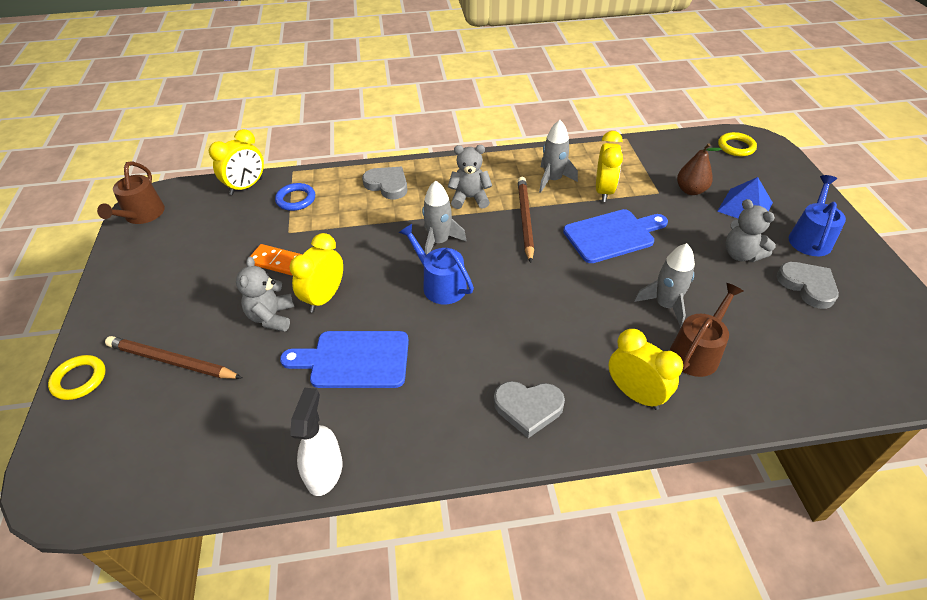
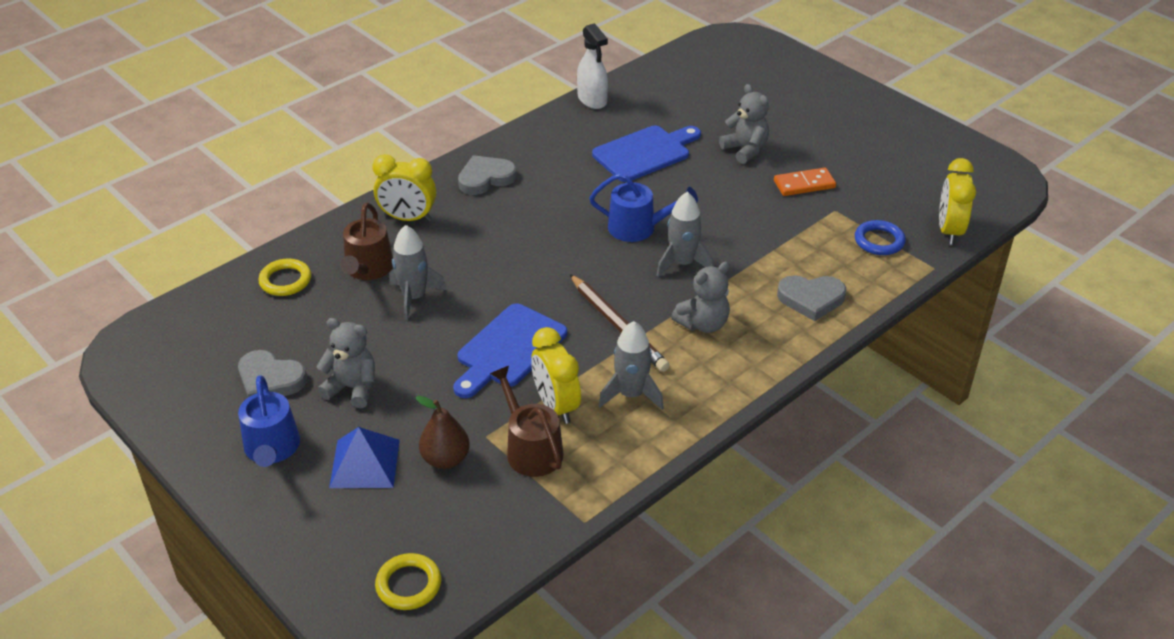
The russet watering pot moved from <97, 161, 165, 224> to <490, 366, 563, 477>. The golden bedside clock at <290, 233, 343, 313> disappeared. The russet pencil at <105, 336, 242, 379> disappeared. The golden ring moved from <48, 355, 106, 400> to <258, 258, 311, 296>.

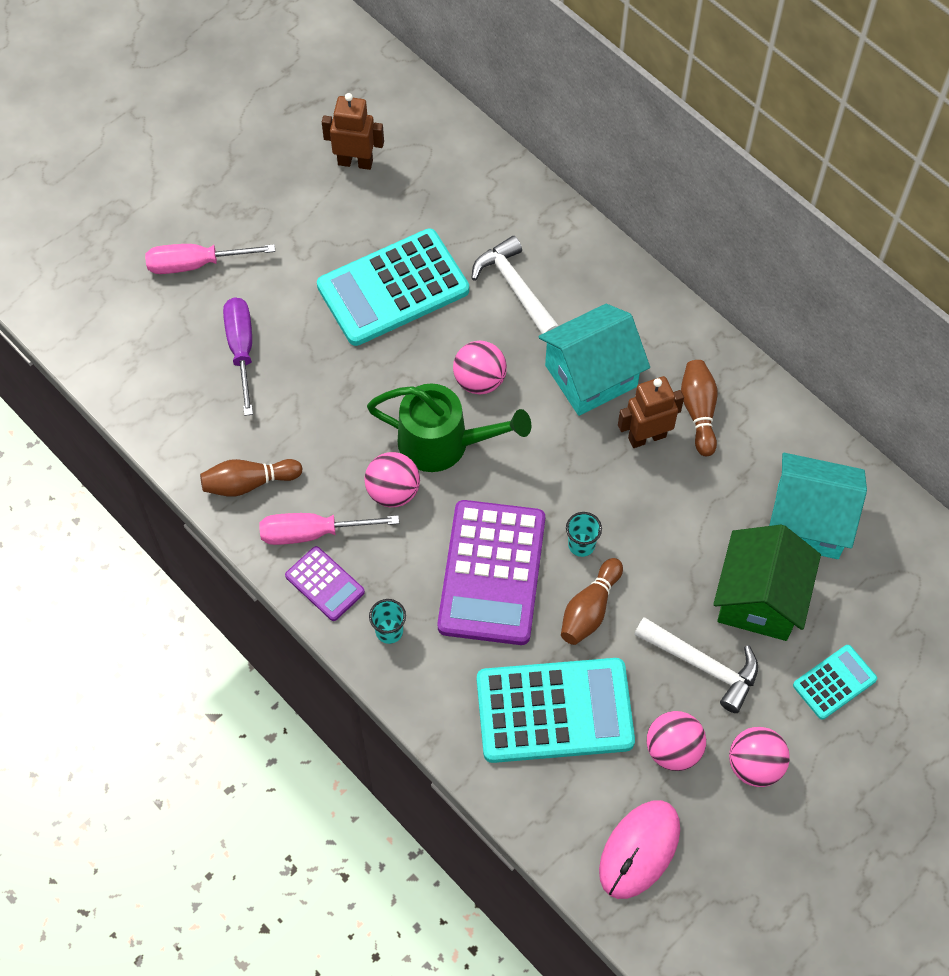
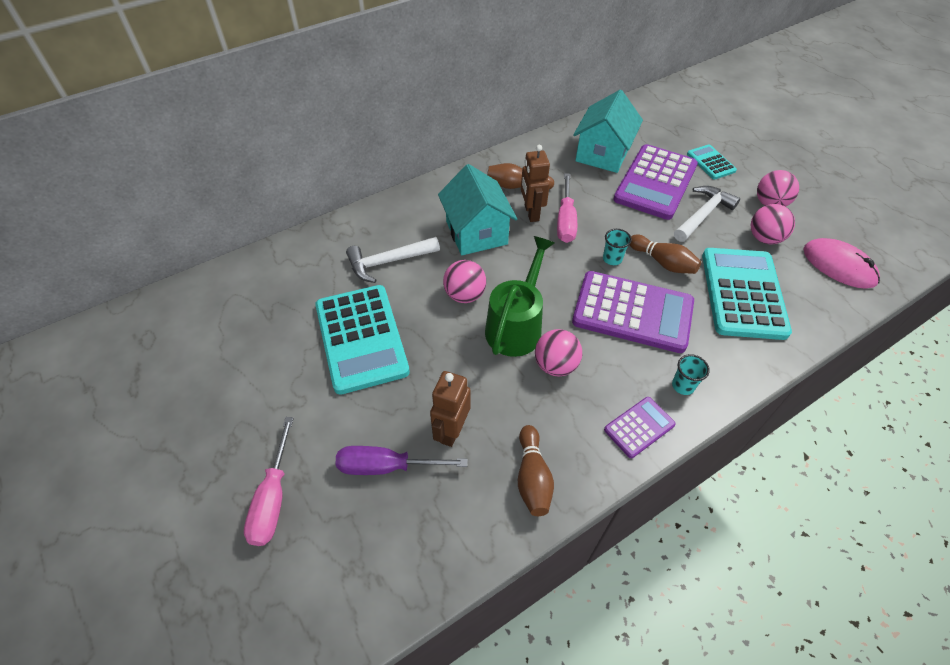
The russet toy robot moved from <322, 93, 384, 170> to <430, 371, 471, 447>. The rose-pink flat screwdriver moved from <259, 513, 399, 545> to <557, 173, 577, 243>. The green toy house at <713, 525, 821, 641> was replaced by the royal purple adding machine at <613, 144, 698, 220>.

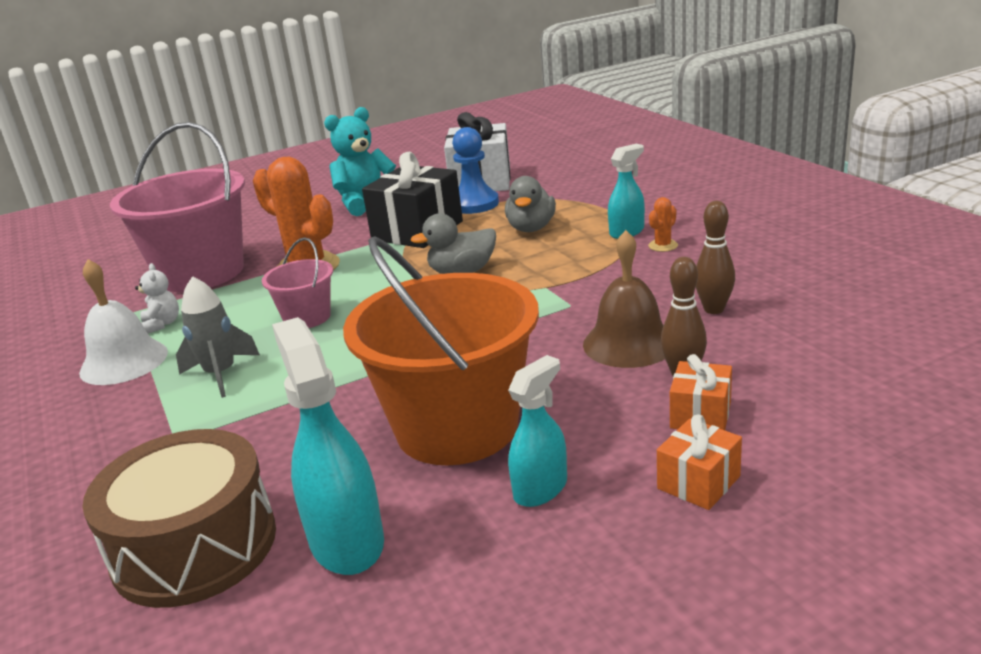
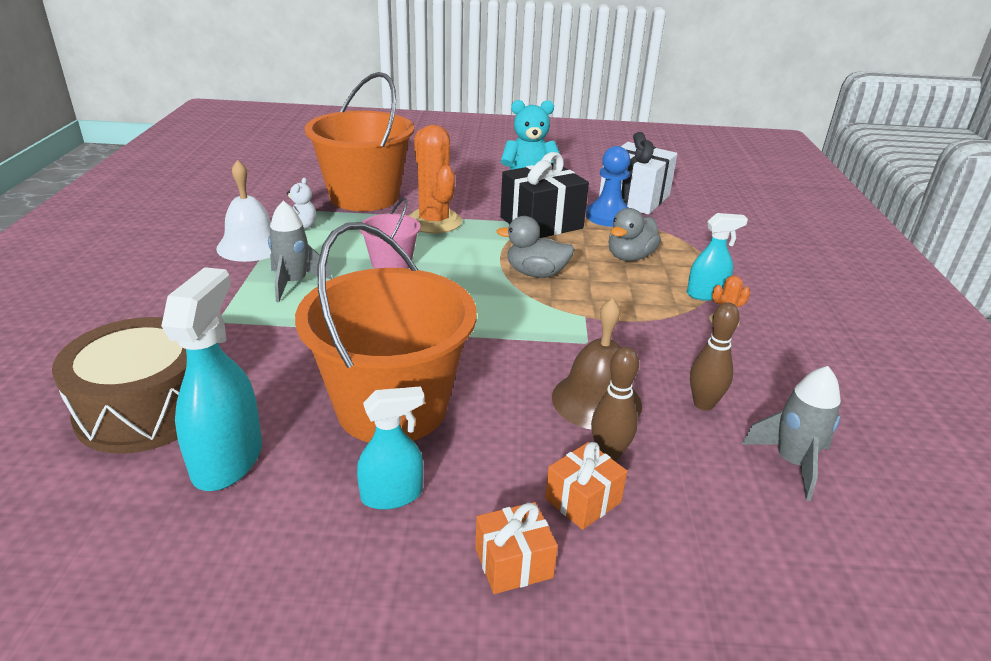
The rose-pink sand bucket at <110, 122, 245, 292> became the orange sand bucket at <305, 72, 414, 211>. The gray rocket at <742, 366, 841, 501> appeared.

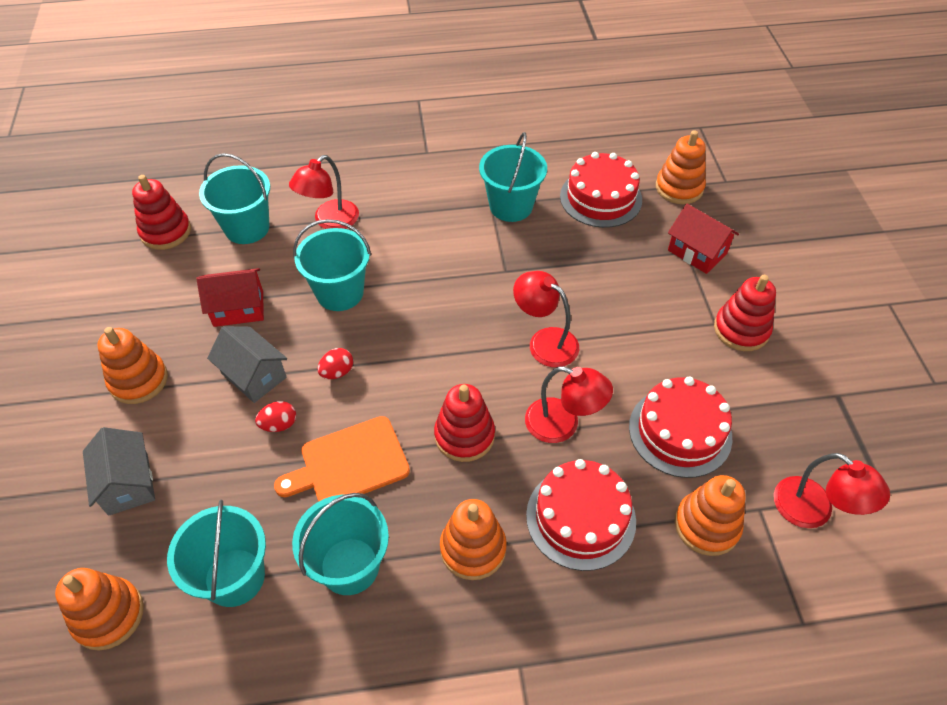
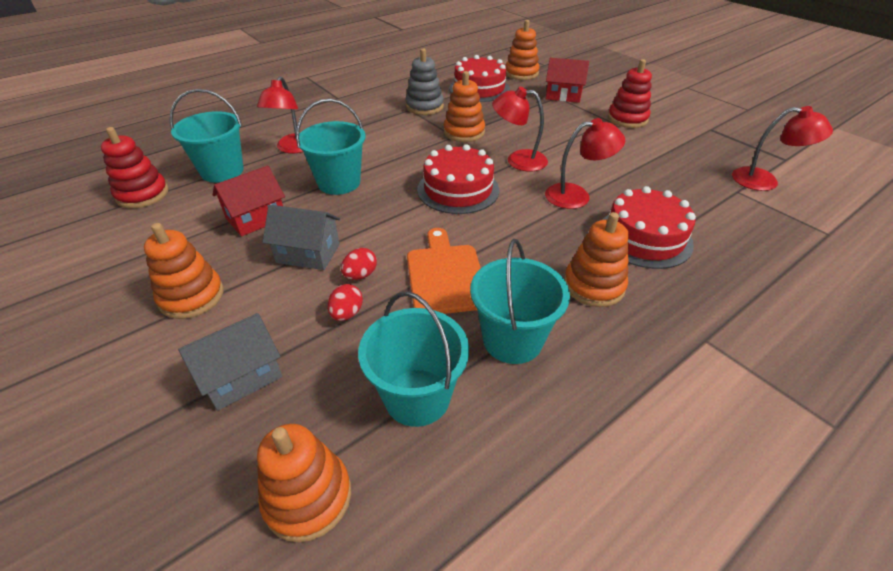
The teal sand bucket at <479, 132, 547, 222> was replaced by the gray stacking toy at <405, 48, 444, 115>. The crimson toy egg moved from <318, 348, 353, 379> to <328, 284, 363, 321>. The crimson layer cake moved from <629, 377, 732, 478> to <417, 144, 499, 214>. The crimson stacking toy at <434, 384, 495, 462> disappeared. The orange bread board at <274, 416, 410, 502> turned 135 degrees clockwise. The gray toy house at <83, 427, 155, 516> turned 75 degrees counterclockwise. The orange stacking toy moved from <675, 475, 745, 556> to <444, 71, 485, 142>.

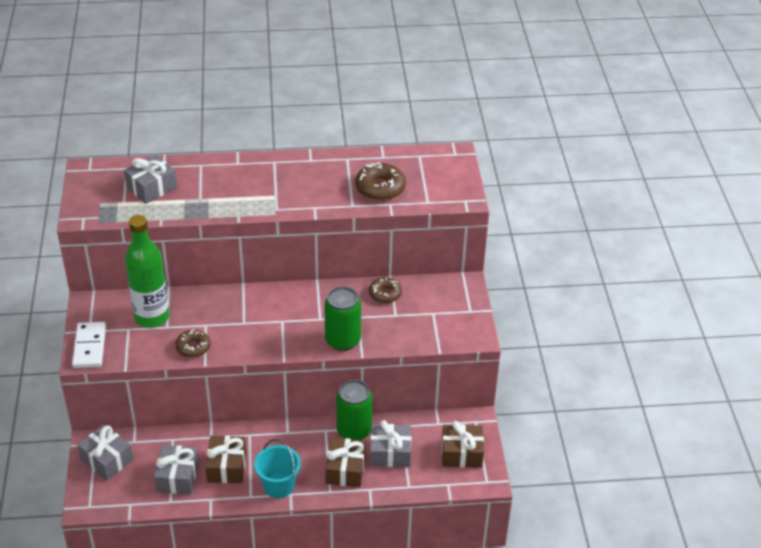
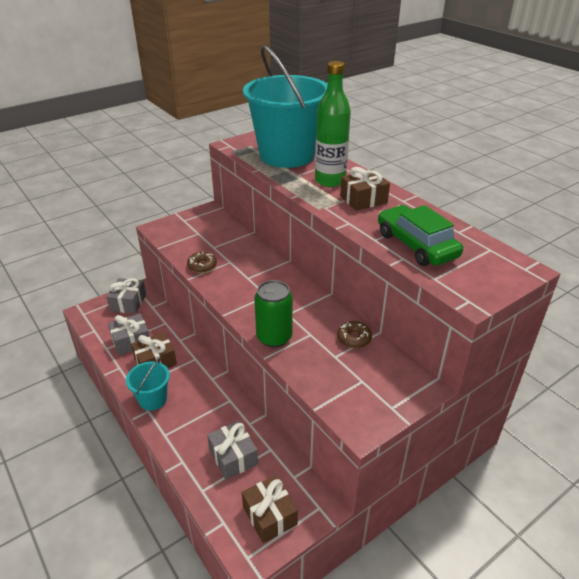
The gray present at <124, 154, 177, 204> was replaced by the teal sand bucket at <243, 45, 328, 168>. The russet donut at <355, 162, 406, 201> was replaced by the green car at <378, 205, 463, 266>. The green drink bottle moved from <125, 215, 170, 328> to <315, 61, 351, 187>. The pure white domino piece at <72, 322, 106, 368> disappeared. The green tin at <336, 380, 373, 440> disappeared. The russet present moved from <325, 438, 365, 487> to <340, 167, 390, 211>.

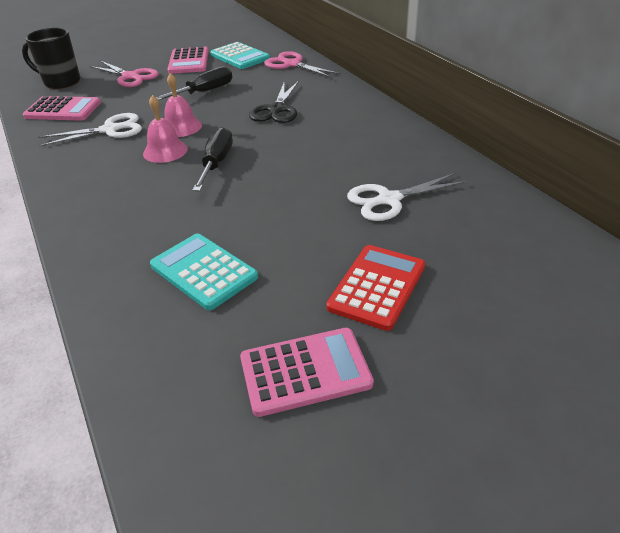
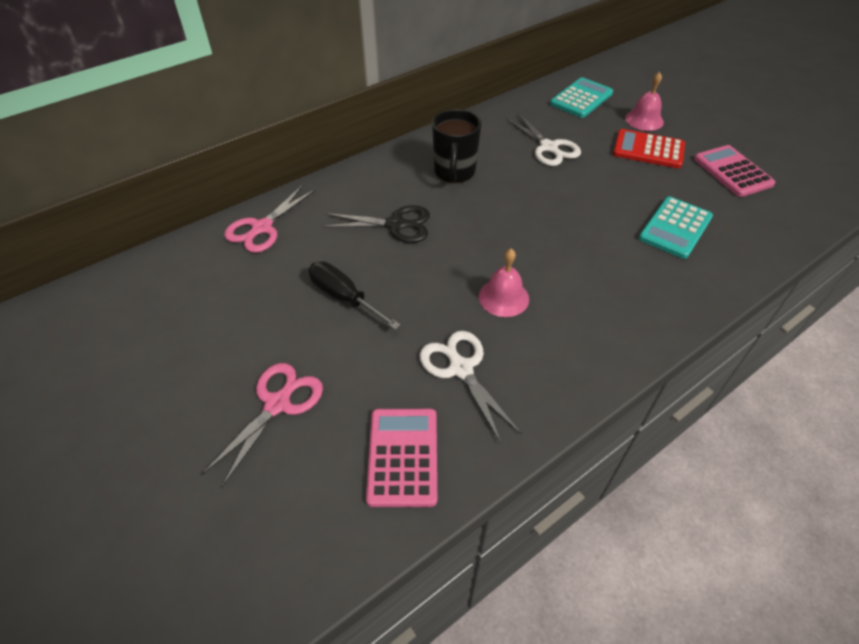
The ebony coffee mug moved from <22, 28, 80, 89> to <432, 109, 481, 183>. The teal adding machine moved from <210, 42, 270, 69> to <550, 77, 613, 118>. The rose-pink adding machine at <167, 46, 208, 74> disappeared. The rose-pink school bell moved from <165, 73, 202, 137> to <625, 72, 664, 131>. The ebony flat screwdriver at <193, 127, 233, 191> disappeared.

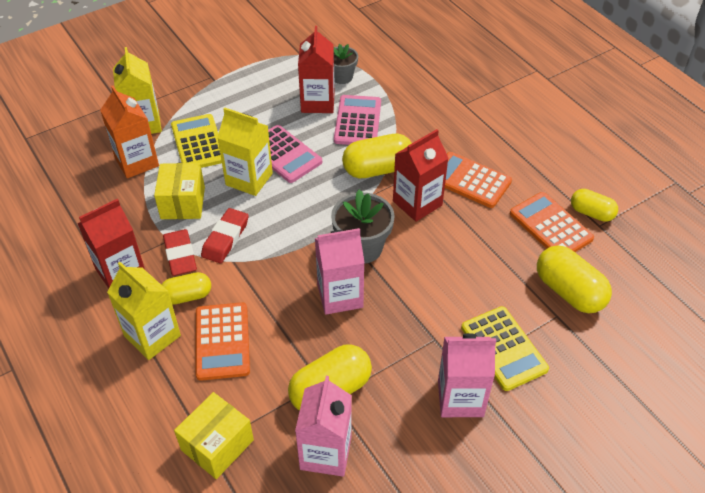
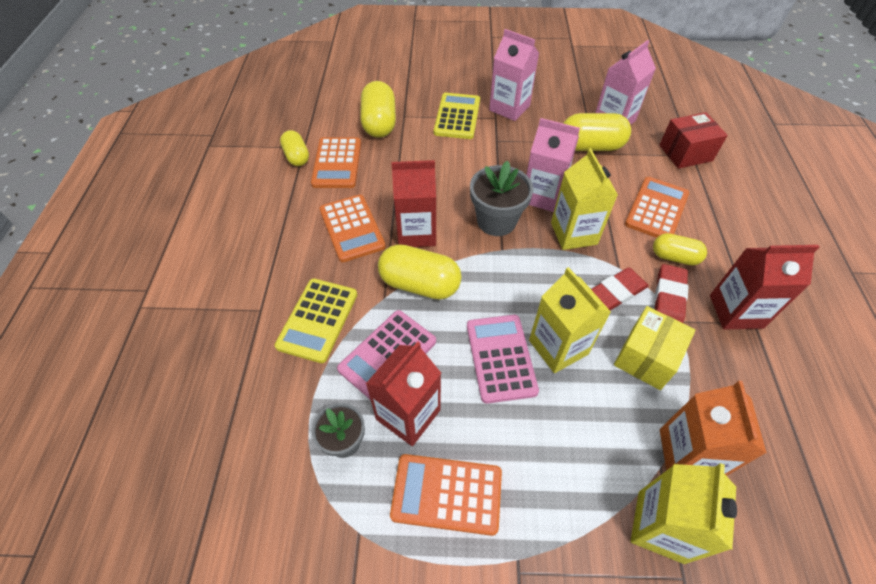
The golden adding machine moved from <171, 114, 222, 168> to <275, 278, 357, 363>. The golden carton moved from <107, 262, 181, 360> to <551, 148, 618, 250>. The golden box at <174, 392, 254, 479> became the crimson box at <659, 112, 728, 169>. The orange adding machine at <390, 454, 502, 536> appeared.

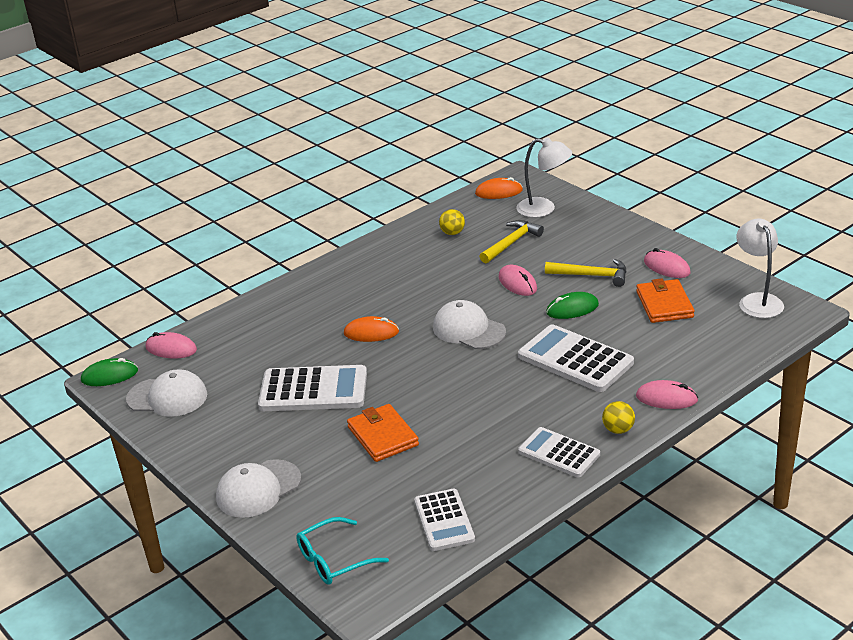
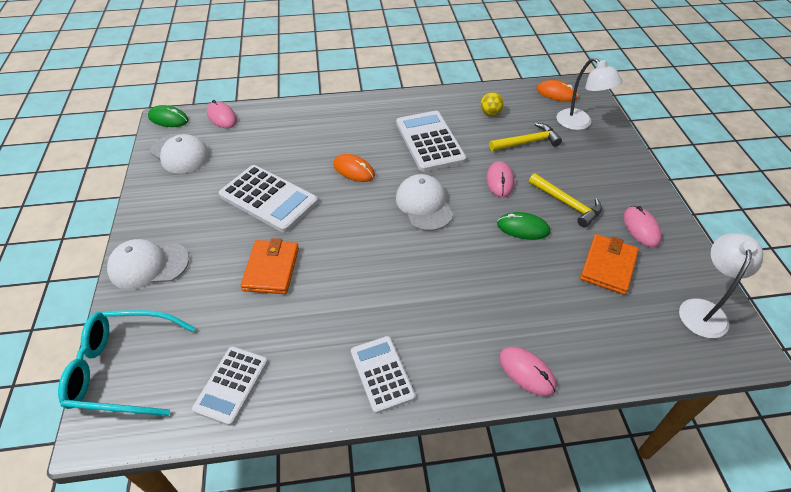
The pure white adding machine moved from <518, 324, 634, 392> to <396, 111, 466, 172>. The golden ball at <602, 401, 635, 434> disappeared. The teal glasses at <296, 517, 389, 585> changed to 1.50 times the size.

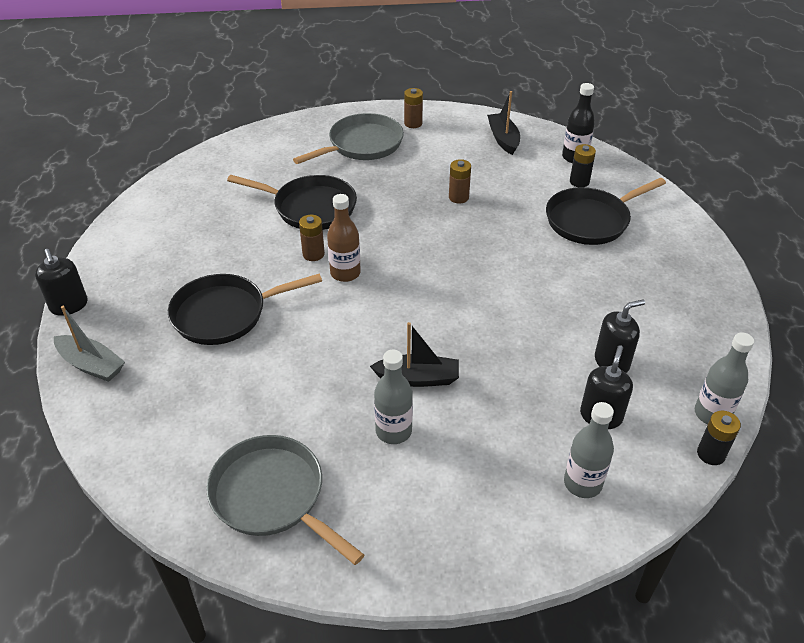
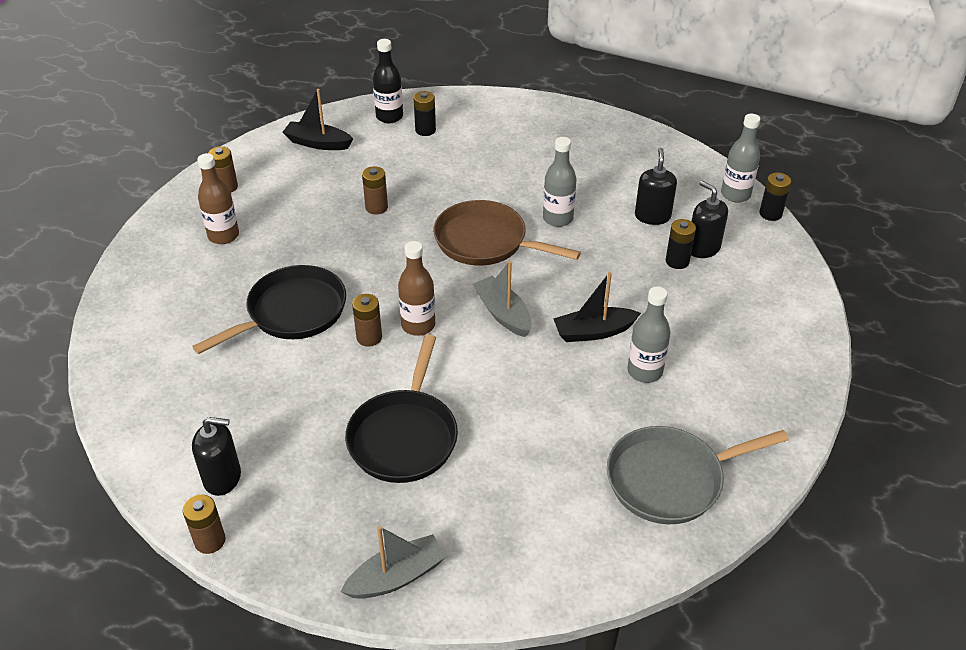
The gray pan at <293, 113, 404, 164> was replaced by the russet drink bottle at <197, 153, 239, 244>. The ebony pan at <546, 178, 666, 245> disappeared. The ebony soap pump moved from <35, 249, 88, 316> to <192, 417, 241, 496>. The ebony boat at <370, 322, 459, 387> turned 135 degrees counterclockwise. The gray drink bottle moved from <564, 402, 614, 498> to <543, 137, 577, 227>. The russet pan at <433, 200, 581, 266> appeared. The ebony battery at <666, 219, 696, 269> appeared. The gray boat at <473, 261, 532, 337> appeared. The russet battery at <183, 495, 226, 554> appeared.

